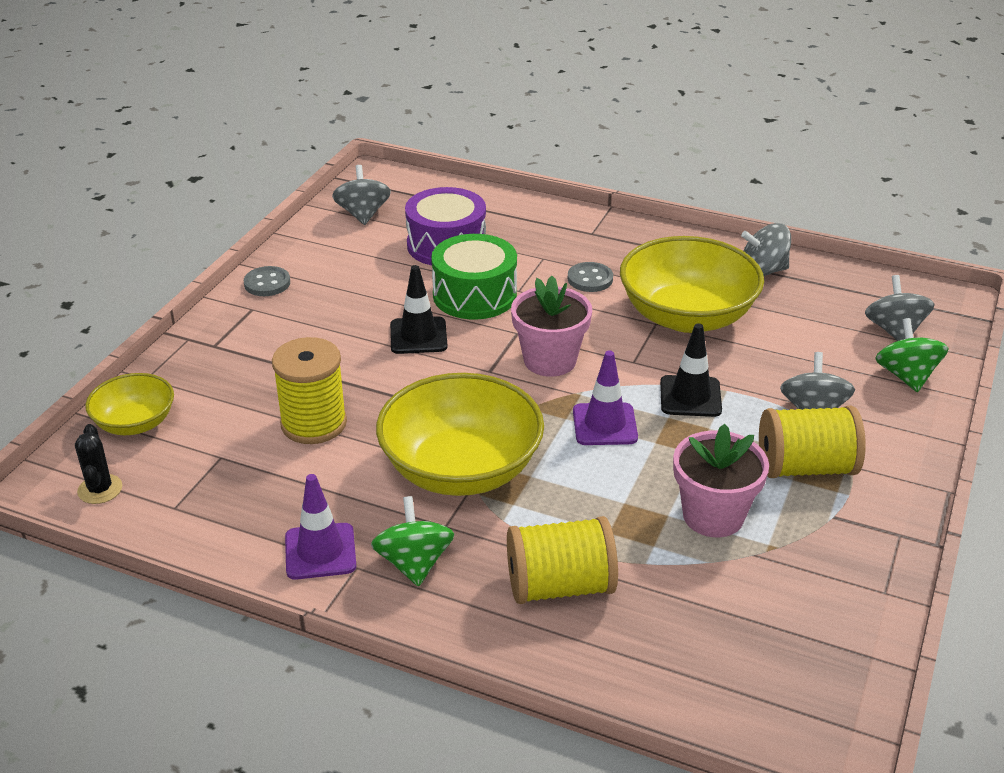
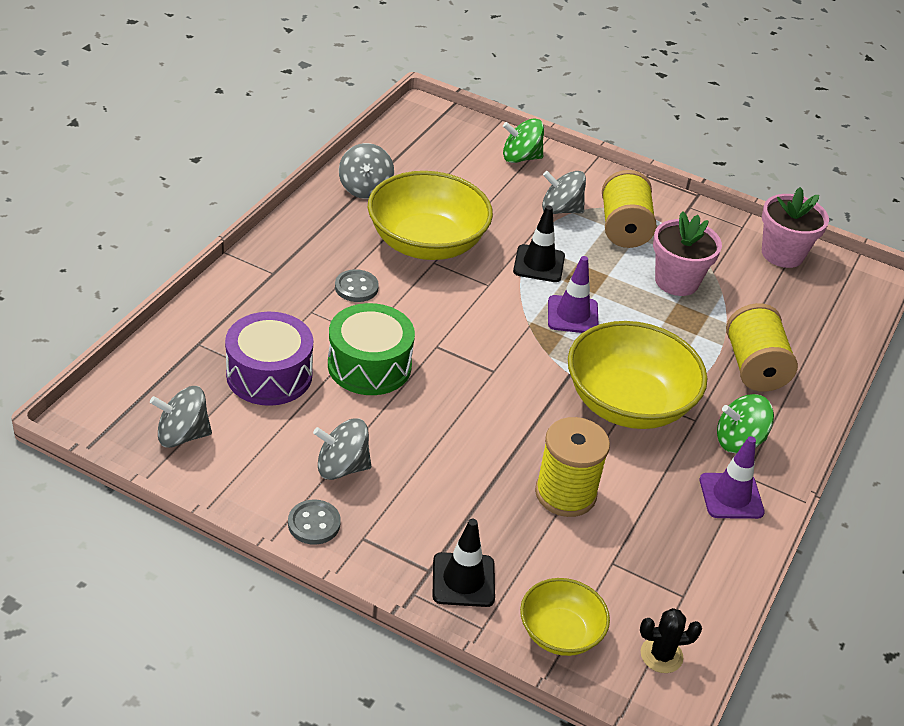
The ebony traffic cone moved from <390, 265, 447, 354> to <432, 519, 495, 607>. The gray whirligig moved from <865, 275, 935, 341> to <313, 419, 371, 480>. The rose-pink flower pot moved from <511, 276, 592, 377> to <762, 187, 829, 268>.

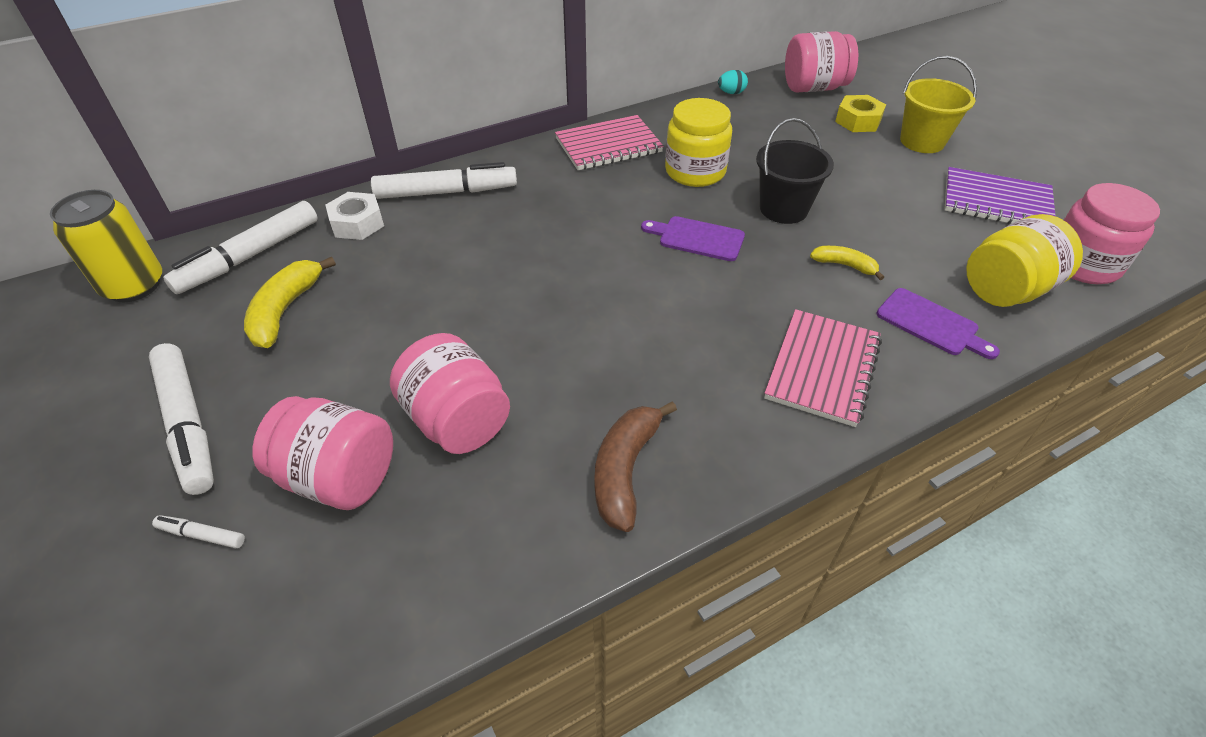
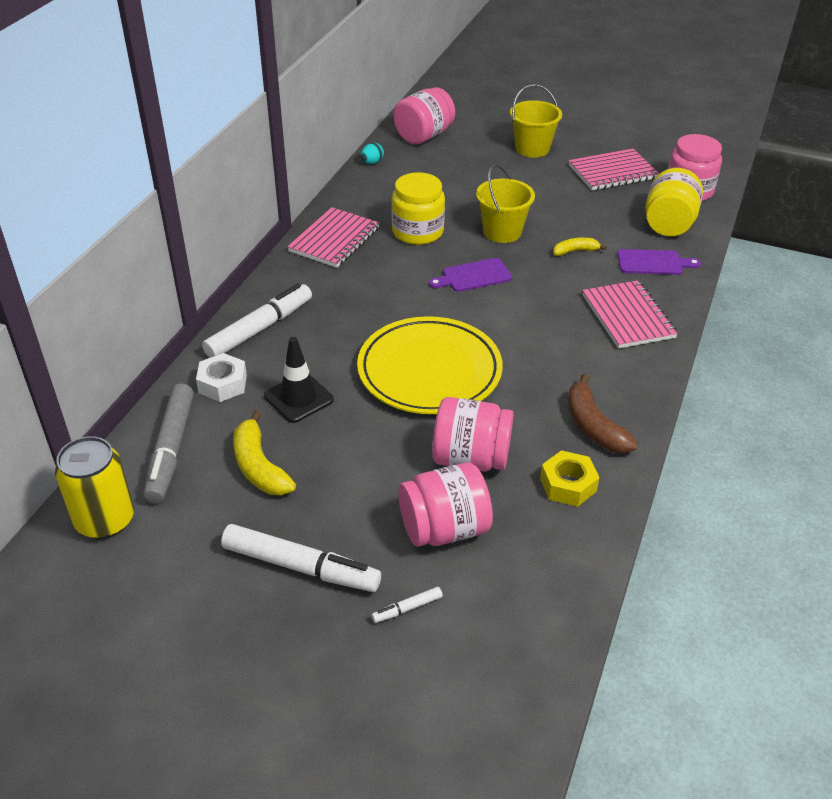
The golden hex nut moved from <835, 95, 886, 132> to <540, 450, 600, 507>. The ebony sand bucket at <756, 118, 834, 224> became the golden sand bucket at <476, 164, 535, 243>. The royal purple exercise book at <944, 167, 1056, 224> became the rose-pink exercise book at <569, 148, 659, 191>. The pure white marker at <163, 201, 318, 294> became the gray marker at <143, 383, 194, 504>. The golden plate at <357, 316, 503, 414> appeared. The ebony traffic cone at <264, 337, 334, 423> appeared.

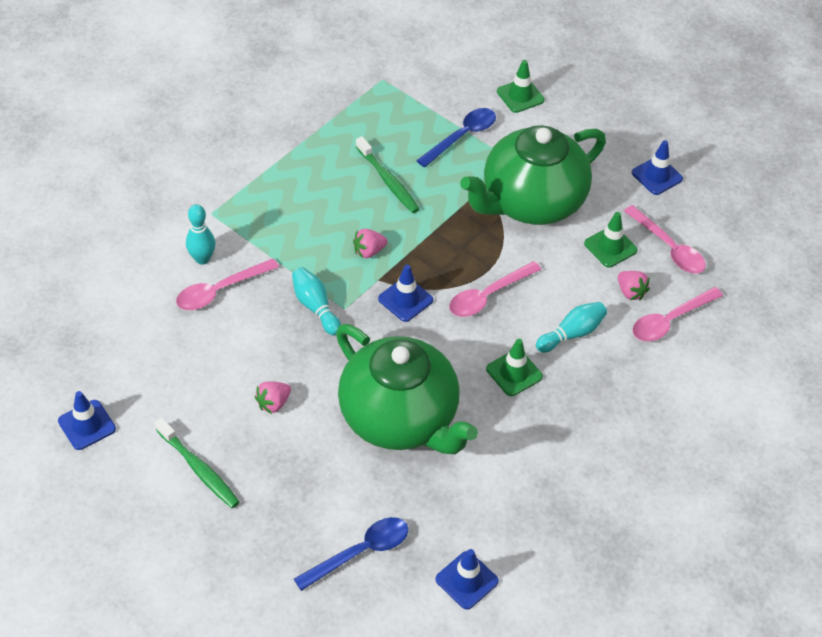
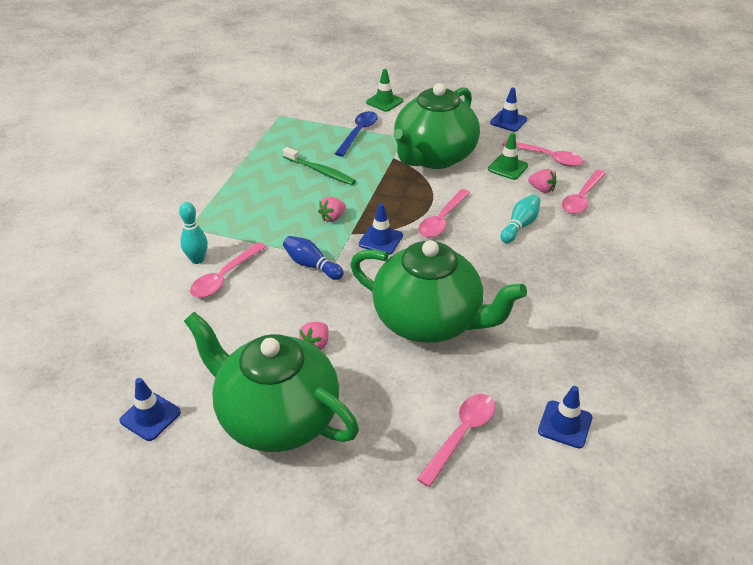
The teal skittle at <292, 267, 341, 335> became the blue skittle at <283, 236, 344, 280>. The green traffic cone at <486, 339, 543, 396> disappeared. The green toothbrush at <155, 418, 239, 508> was replaced by the green tea pot at <184, 312, 359, 452>. The blue tablespoon at <294, 517, 408, 591> became the rose-pink tablespoon at <417, 394, 495, 487>.

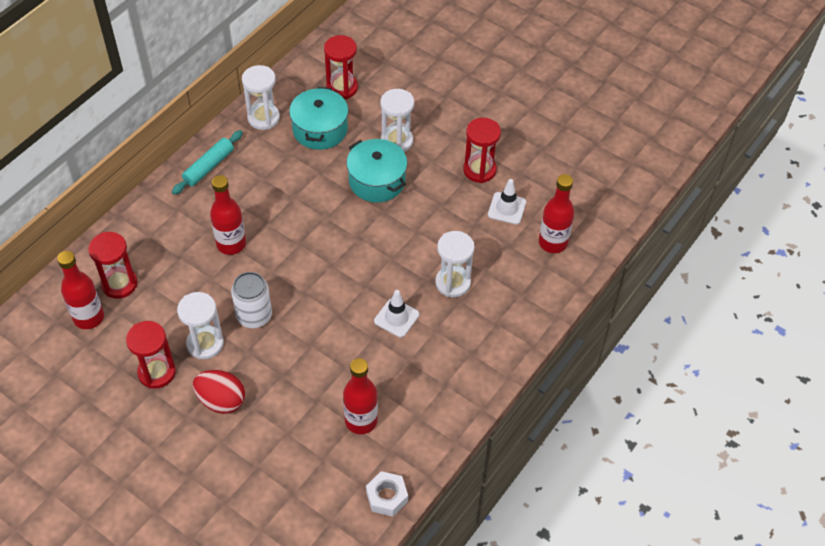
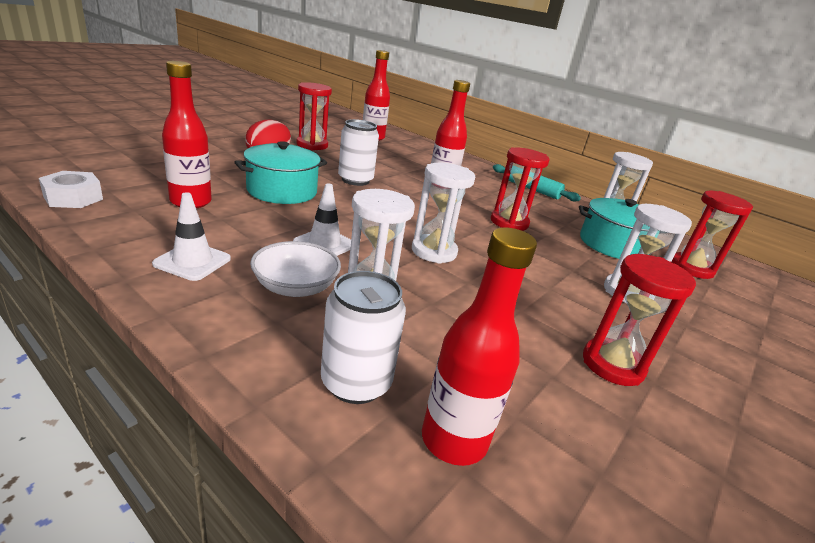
The teal stockpot moved from <347, 139, 407, 202> to <235, 141, 327, 204>. The pure white traffic cone moved from <488, 179, 526, 224> to <152, 192, 231, 281>. The crimson sand timer moved from <88, 232, 138, 299> to <491, 147, 550, 231>. The pure white sand timer moved from <177, 292, 224, 359> to <412, 162, 475, 264>. The pure white serving bowl at <250, 241, 341, 297> appeared. The pure white tin at <321, 271, 406, 404> appeared.

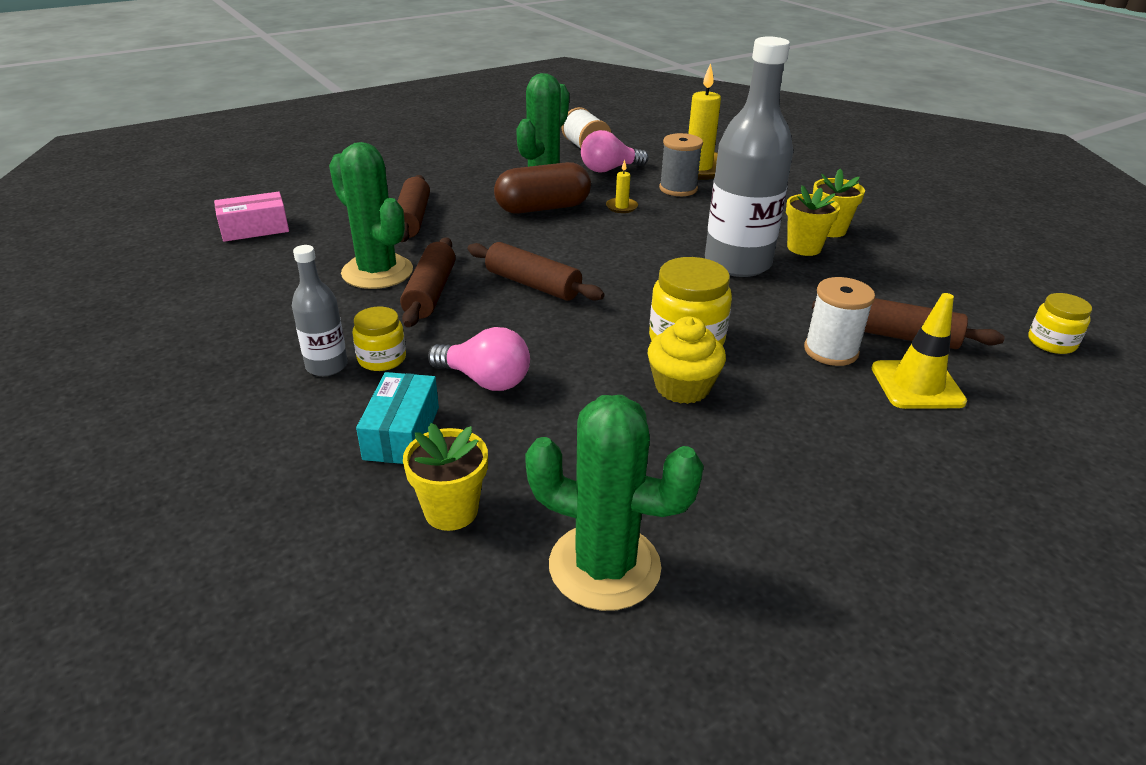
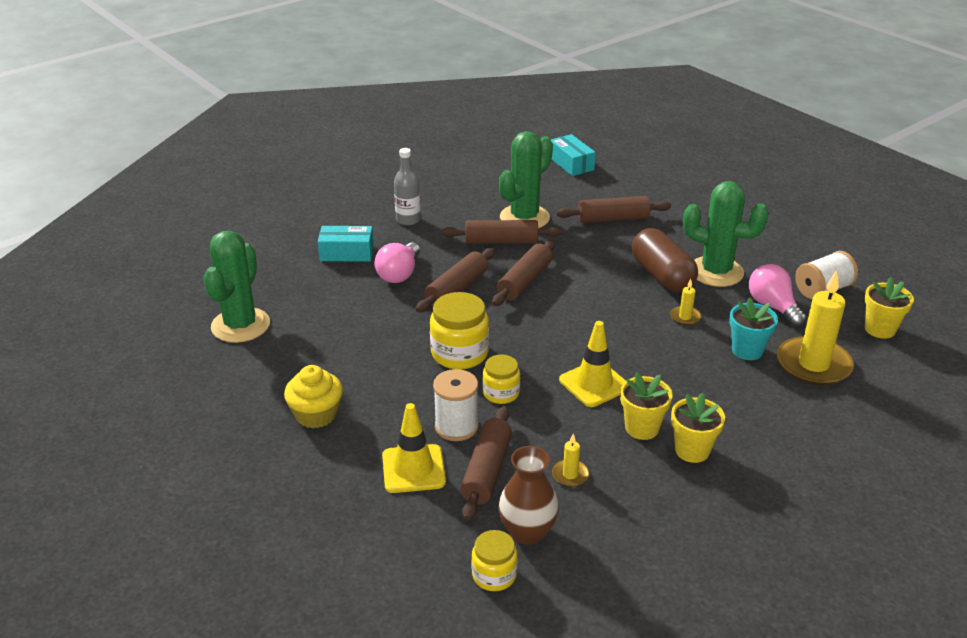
The gray drink bottle at <705, 36, 793, 277> was replaced by the golden traffic cone at <559, 321, 626, 407>. The gray reel of thread at <659, 133, 703, 196> was replaced by the teal flower pot at <729, 297, 778, 360>. The rose-pink box at <214, 192, 289, 242> became the teal box at <550, 134, 596, 176>. The golden preserve jar moved from <353, 307, 406, 371> to <483, 354, 520, 404>. The golden fairy cake moved from <648, 317, 726, 404> to <284, 365, 343, 429>. The golden flower pot moved from <403, 423, 488, 531> to <865, 277, 914, 339>. The russet dough roller at <416, 248, 495, 313> appeared. The golden wax candle at <552, 434, 589, 487> appeared. The russet flower vase at <498, 446, 559, 545> appeared.

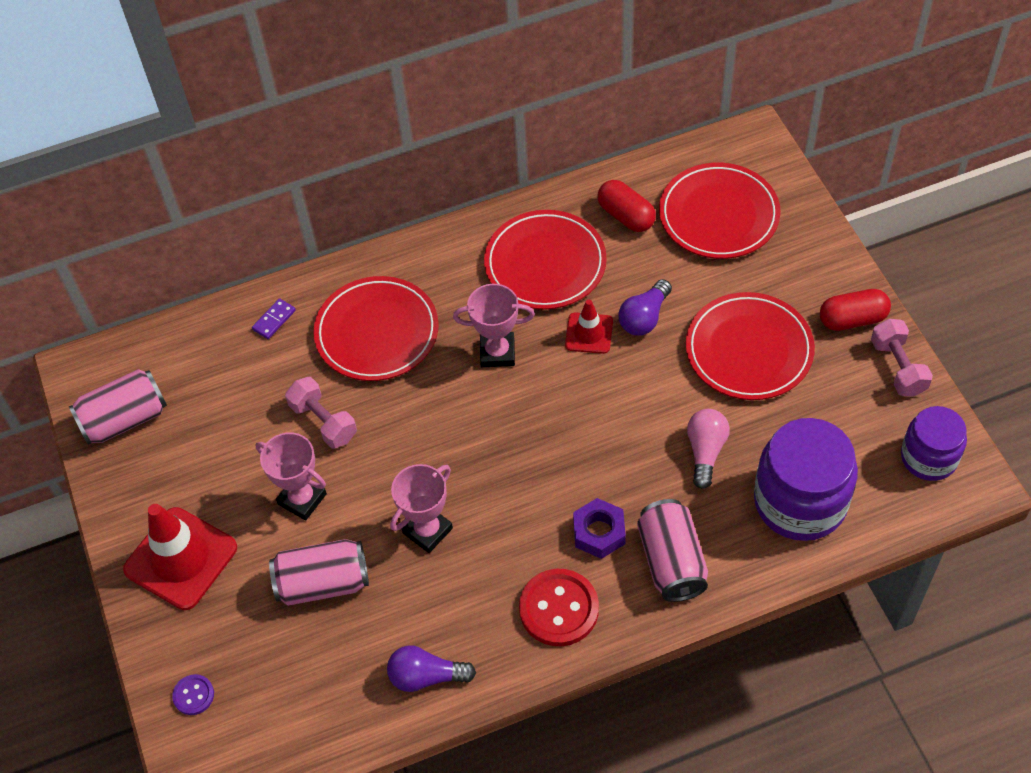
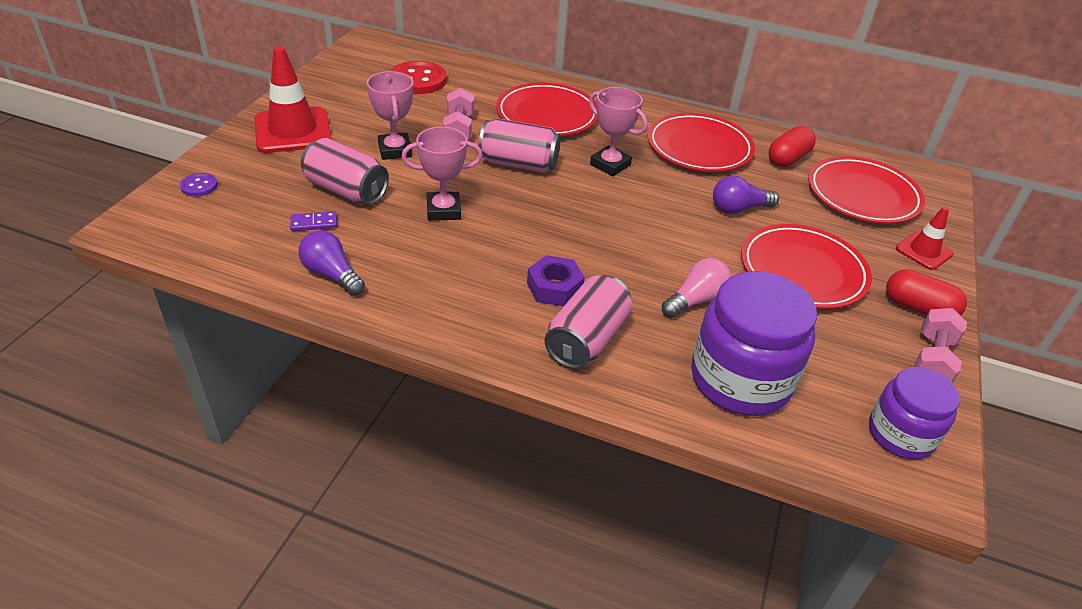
The crimson capsule at <598, 180, 656, 232> turned 45 degrees clockwise. The royal purple domino piece moved from <252, 298, 296, 339> to <290, 211, 337, 231>. The crimson traffic cone moved from <565, 299, 613, 354> to <896, 207, 954, 270>. The rose-pink tin moved from <69, 369, 167, 445> to <478, 118, 561, 173>. The crimson sewing button moved from <519, 569, 599, 646> to <391, 61, 447, 94>.

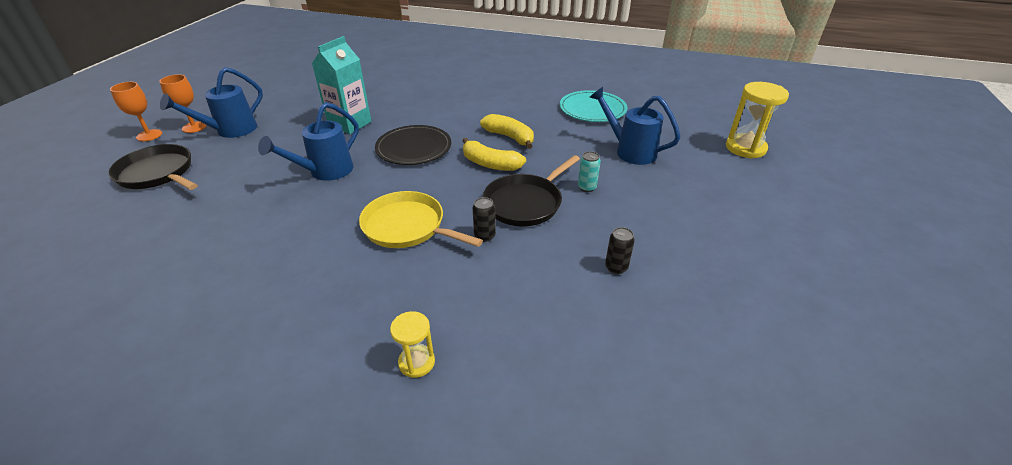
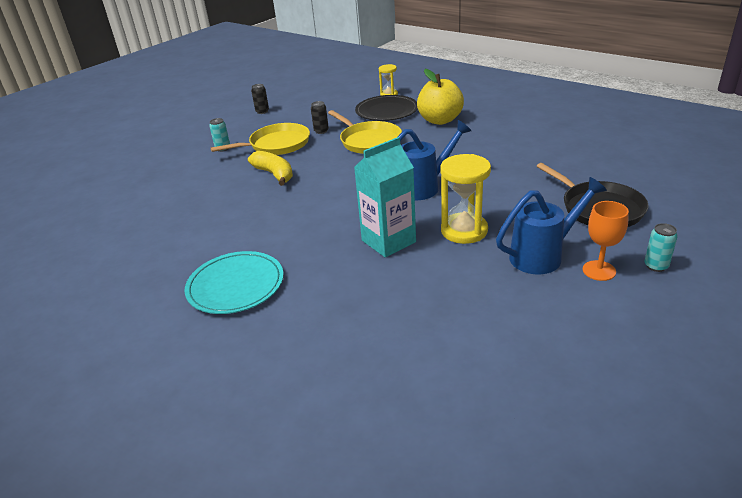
The orange goblet at <110, 82, 162, 141> was replaced by the teal tin at <644, 223, 678, 272>. The golden sand timer moved from <726, 82, 789, 159> to <440, 154, 491, 244>. The blue watering pot at <590, 87, 681, 165> disappeared. The teal plate moved from <560, 90, 627, 122> to <185, 251, 284, 314>. The golden toy banana at <480, 114, 534, 149> disappeared. The ebony plate moved from <375, 125, 452, 165> to <355, 95, 418, 121>. The ebony pan at <483, 155, 580, 226> became the golden pan at <211, 123, 310, 155>. The golden apple at <417, 69, 464, 125> appeared.

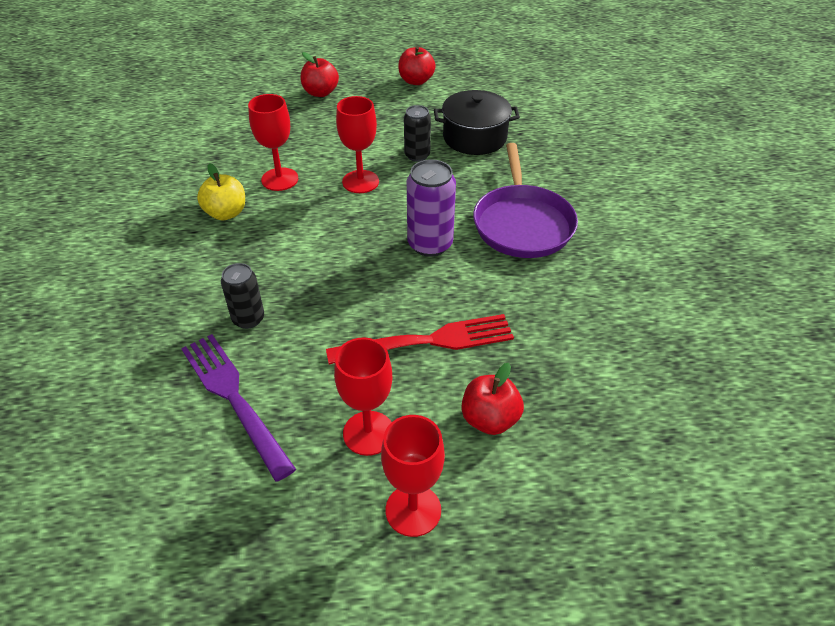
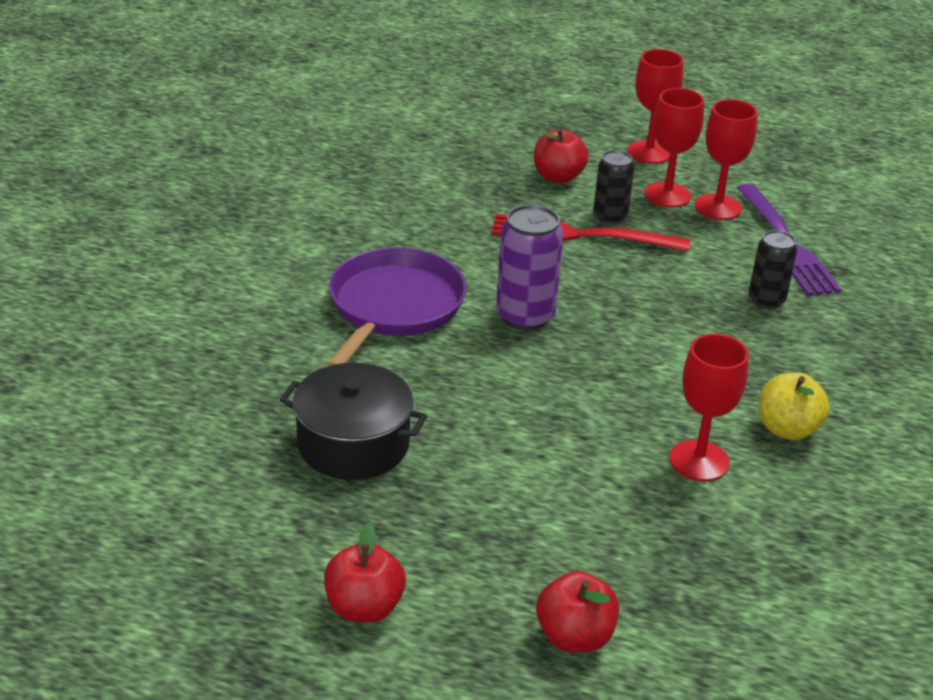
The crimson goblet moved from <336, 96, 379, 193> to <695, 99, 758, 220>. The ebony tin moved from <404, 105, 431, 162> to <593, 150, 635, 224>.

